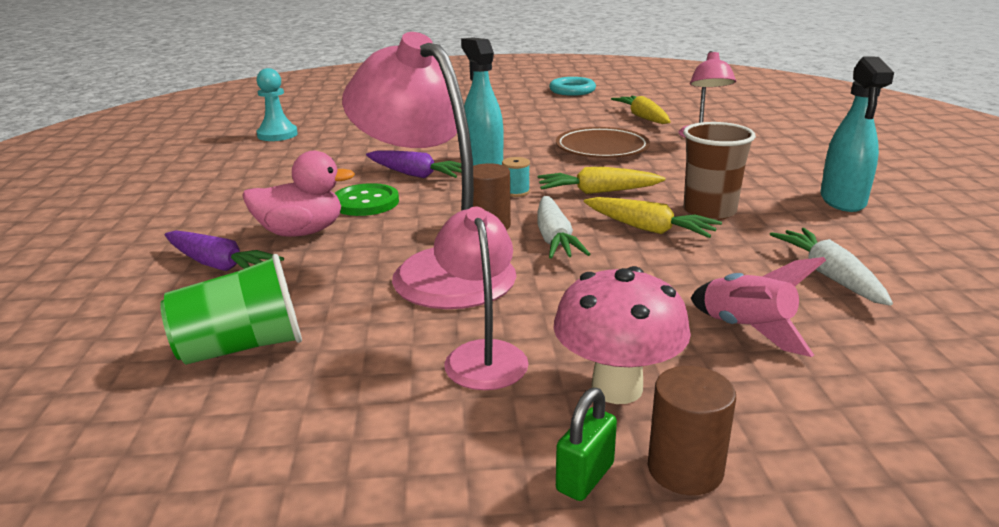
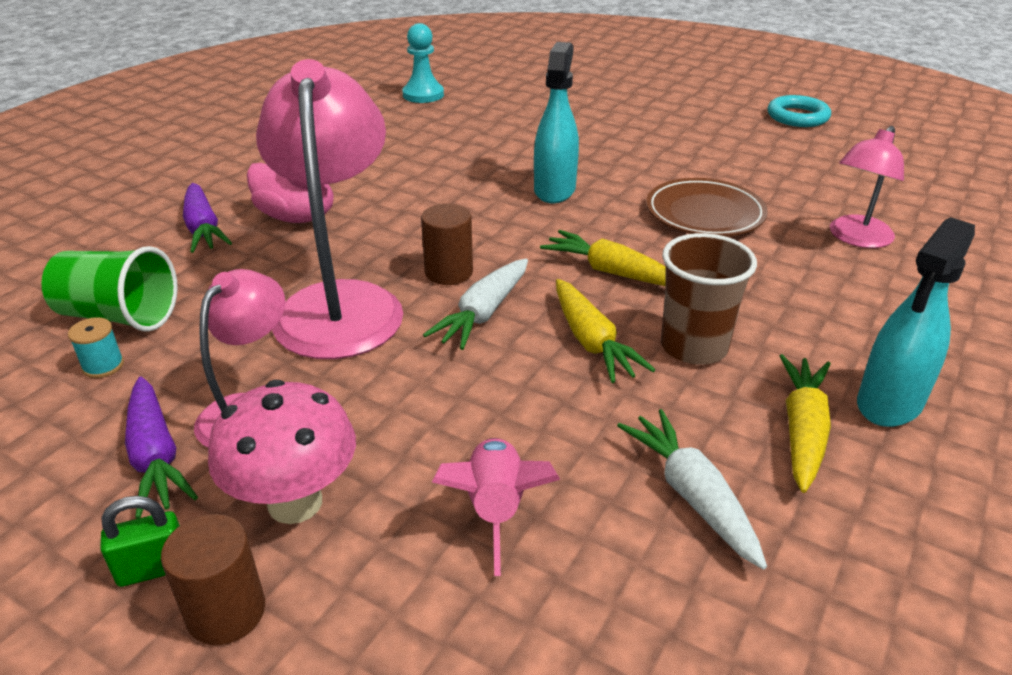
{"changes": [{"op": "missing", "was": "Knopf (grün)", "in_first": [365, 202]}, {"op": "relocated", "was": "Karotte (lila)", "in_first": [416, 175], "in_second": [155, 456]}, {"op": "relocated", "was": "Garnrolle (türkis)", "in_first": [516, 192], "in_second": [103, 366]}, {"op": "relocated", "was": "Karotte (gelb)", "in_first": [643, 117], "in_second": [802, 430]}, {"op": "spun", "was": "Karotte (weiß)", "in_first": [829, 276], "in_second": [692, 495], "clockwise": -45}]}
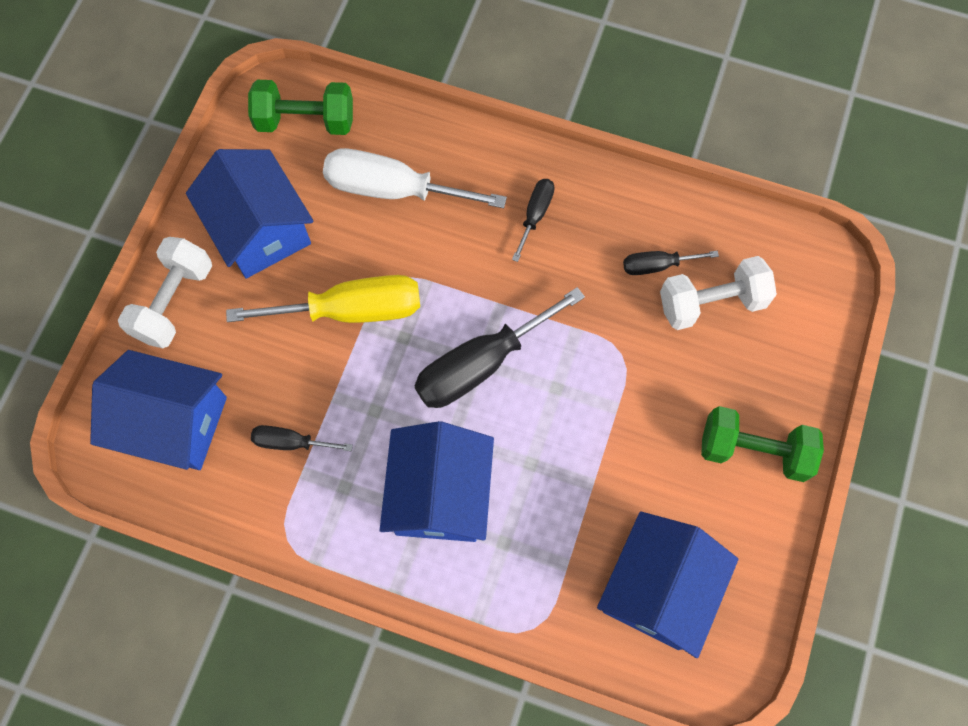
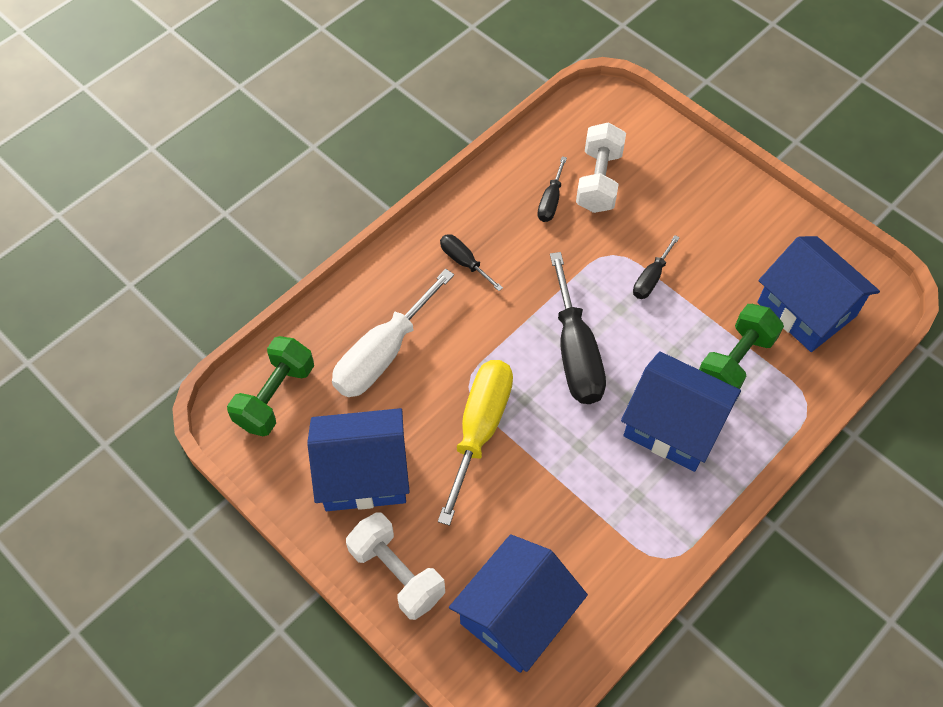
{"changes": [{"op": "relocated", "was": "Schraubenzieher (schwarz)", "in_first": [291, 442], "in_second": [651, 278]}, {"op": "relocated", "was": "Hantel (grün)", "in_first": [754, 450], "in_second": [735, 361]}]}
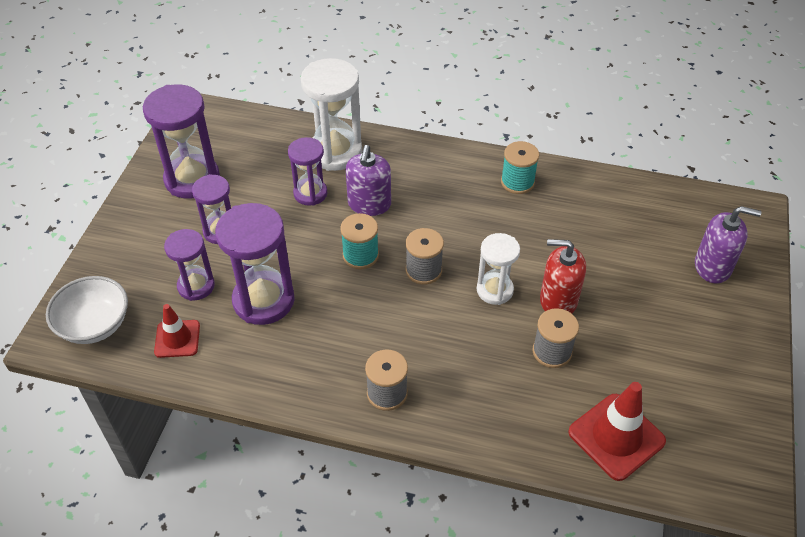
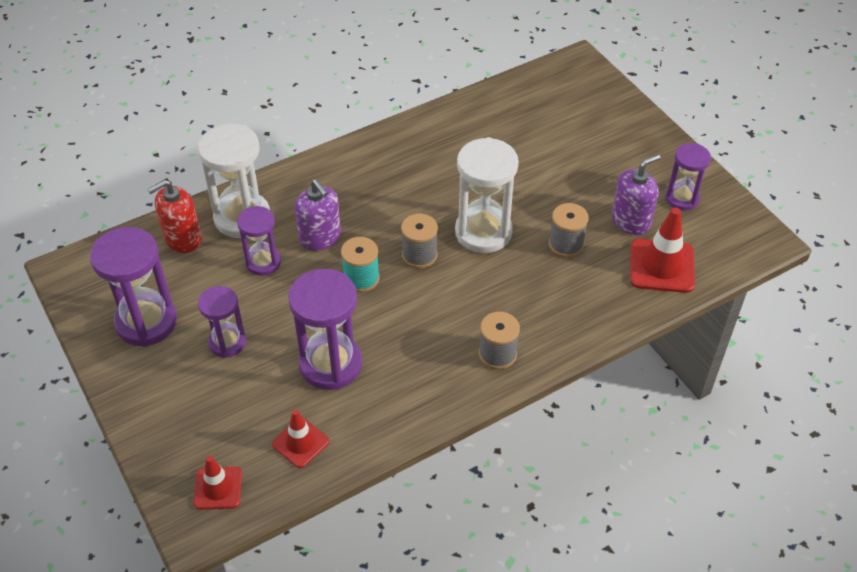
{"changes": [{"op": "missing", "was": "Garnrolle (türkis)", "in_first": [517, 182]}, {"op": "relocated", "was": "Sanduhr (lila)", "in_first": [196, 286], "in_second": [682, 198]}, {"op": "relocated", "was": "Seifenspender (rot)", "in_first": [558, 300], "in_second": [182, 238]}, {"op": "relocated", "was": "Seifenspender (lila)", "in_first": [712, 267], "in_second": [631, 221]}, {"op": "exchanged", "was": "Schüssel (weiß)", "now": "Leitkegel (rot)", "in_first": [95, 325], "in_second": [218, 488]}, {"op": "size", "was": "Sanduhr (weiß)", "in_first": [494, 290], "in_second": [483, 232], "ratio": 1.65}]}
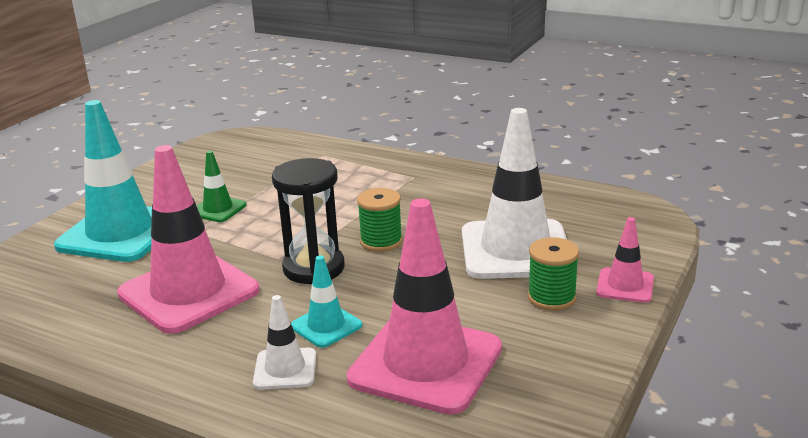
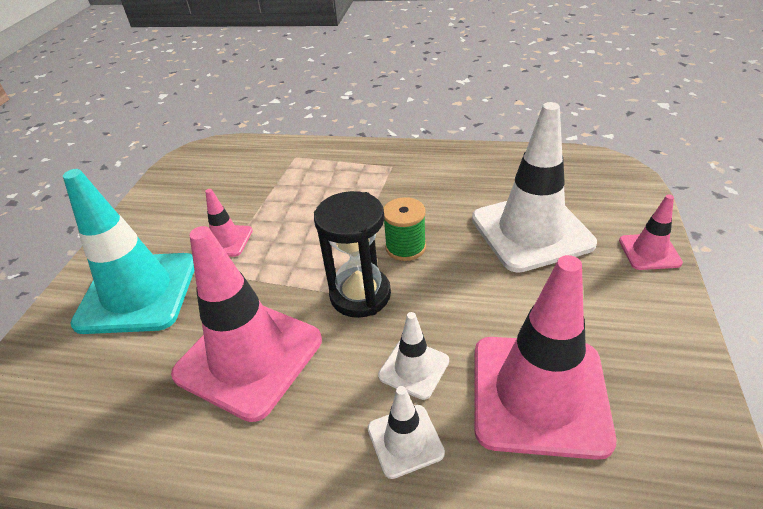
{"changes": [{"op": "missing", "was": "Garnrolle (grün)", "in_first": [551, 298]}, {"op": "colour", "was": "Leitkegel (grün)", "now": "Leitkegel (rosa)", "in_first": [218, 209], "in_second": [226, 241]}, {"op": "colour", "was": "Leitkegel (türkis)", "now": "Leitkegel (weiß)", "in_first": [326, 326], "in_second": [414, 368]}]}
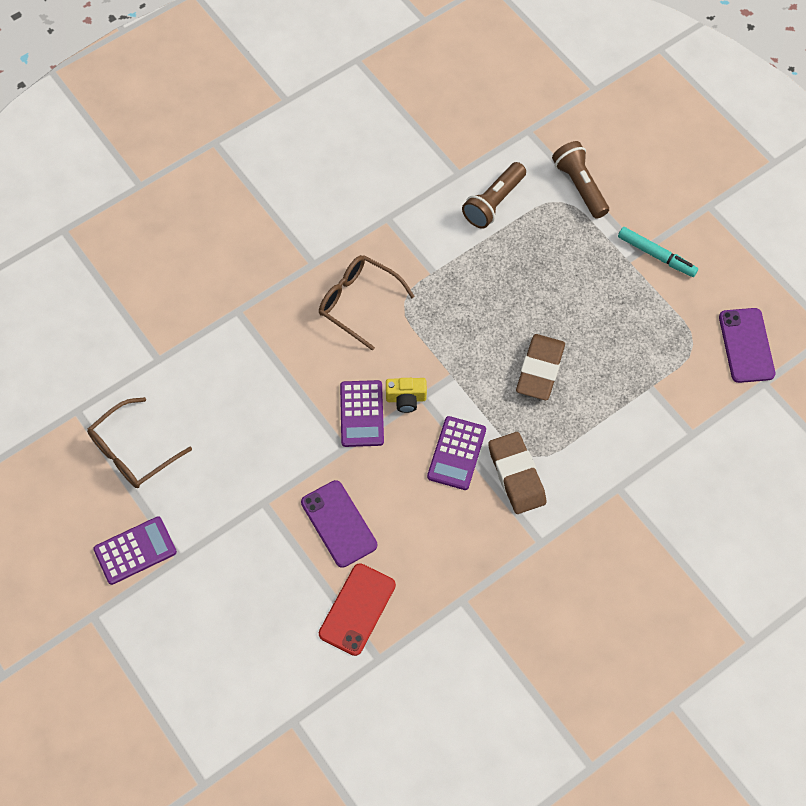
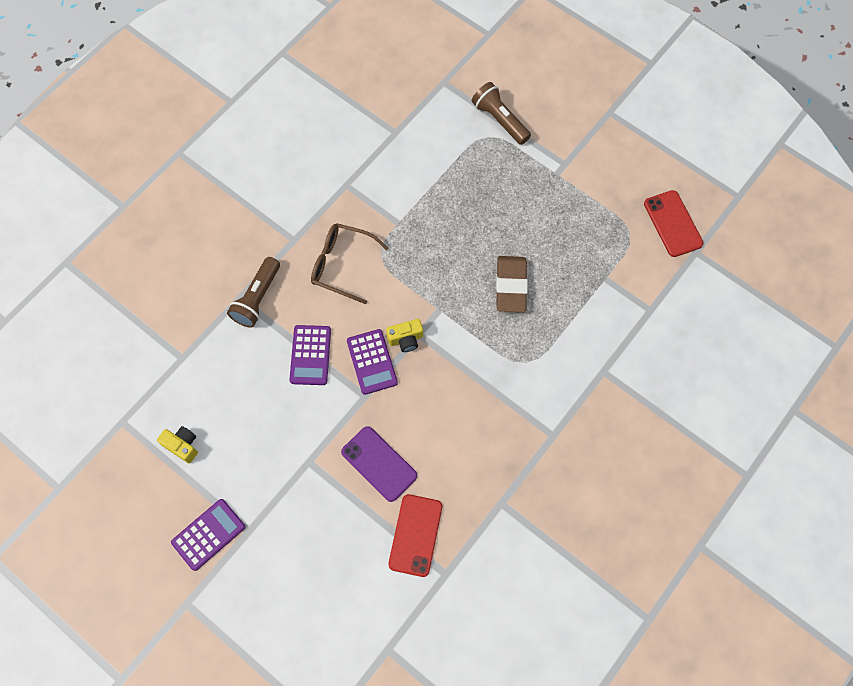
{"changes": [{"op": "missing", "was": "Radiergummi (braun)", "in_first": [516, 475]}, {"op": "missing", "was": "Filzstift (türkis)", "in_first": [656, 255]}, {"op": "relocated", "was": "Taschenrechner (lila)", "in_first": [456, 453], "in_second": [310, 355]}, {"op": "relocated", "was": "Taschenlampe (braun)", "in_first": [494, 203], "in_second": [257, 298]}, {"op": "exchanged", "was": "Brille (braun)", "now": "Kamera (gelb)", "in_first": [133, 451], "in_second": [182, 445]}, {"op": "colour", "was": "Handy (lila)", "now": "Handy (rot)", "in_first": [746, 345], "in_second": [673, 223]}]}
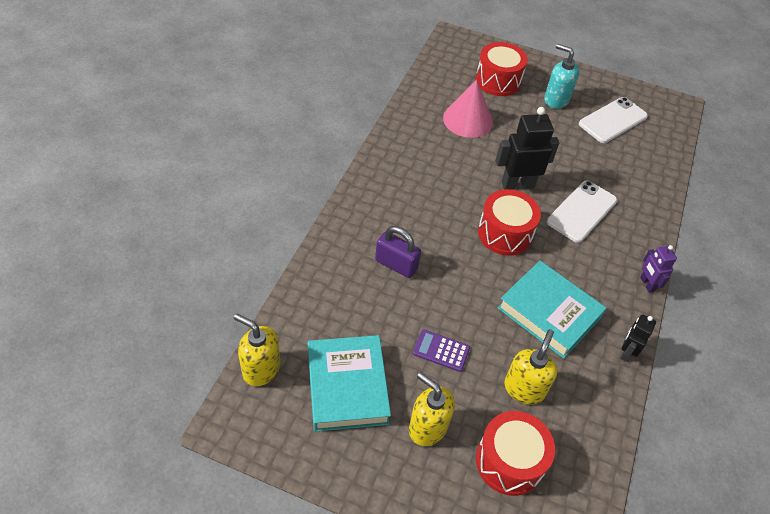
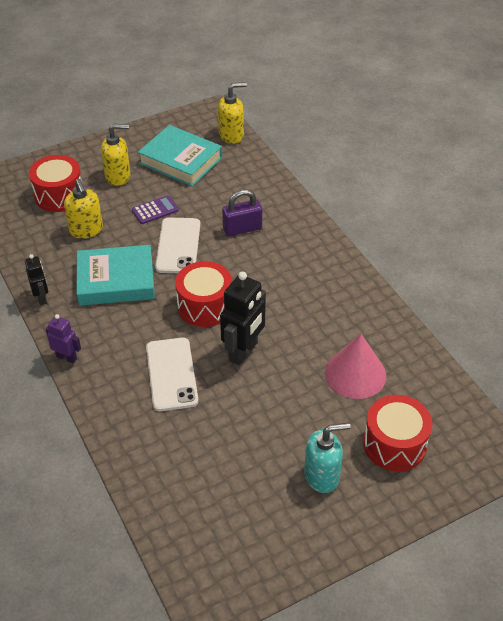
{"changes": [{"op": "relocated", "was": "Handy (weiß)", "in_first": [613, 120], "in_second": [178, 246]}]}
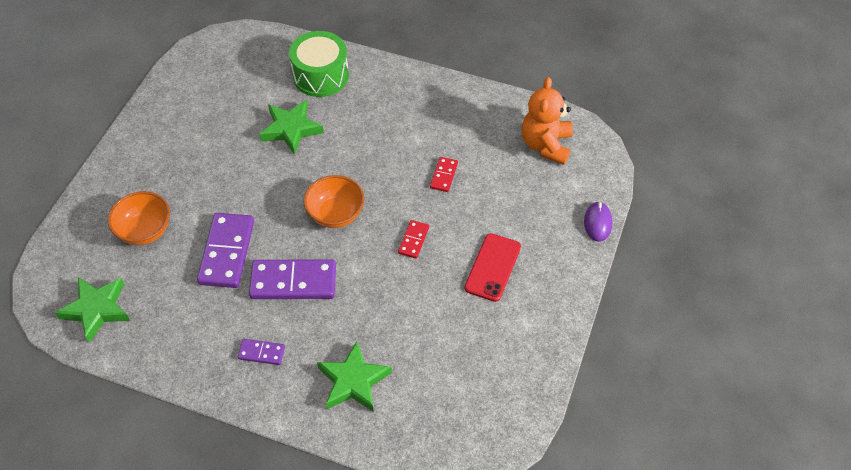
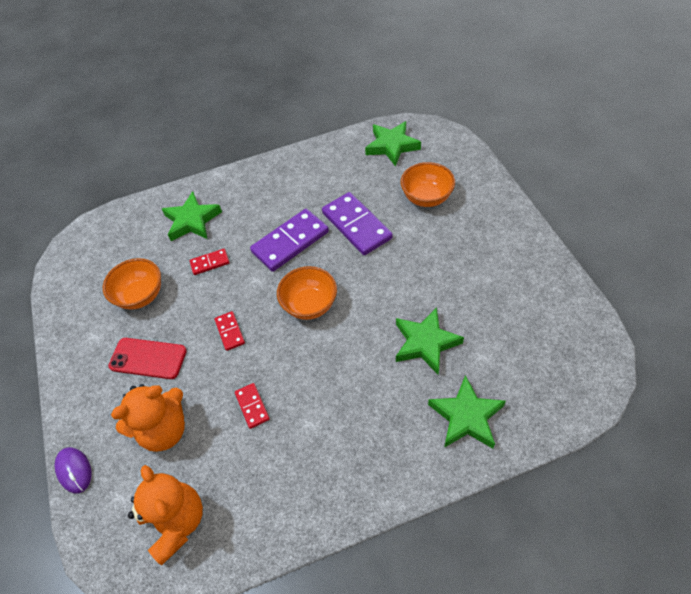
{"changes": [{"op": "missing", "was": "Dominostein (lila)", "in_first": [261, 353]}, {"op": "appeared", "now": "Schüssel (orange)", "in_second": [141, 296]}, {"op": "appeared", "now": "Teddybär (orange)", "in_second": [164, 430]}, {"op": "appeared", "now": "Dominostein (rot)", "in_second": [210, 263]}, {"op": "exchanged", "was": "Trommel (grün)", "now": "Stern (grün)", "in_first": [321, 76], "in_second": [466, 417]}, {"op": "spun", "was": "Handy (rot)", "in_first": [492, 267], "in_second": [148, 358], "clockwise": -60}]}
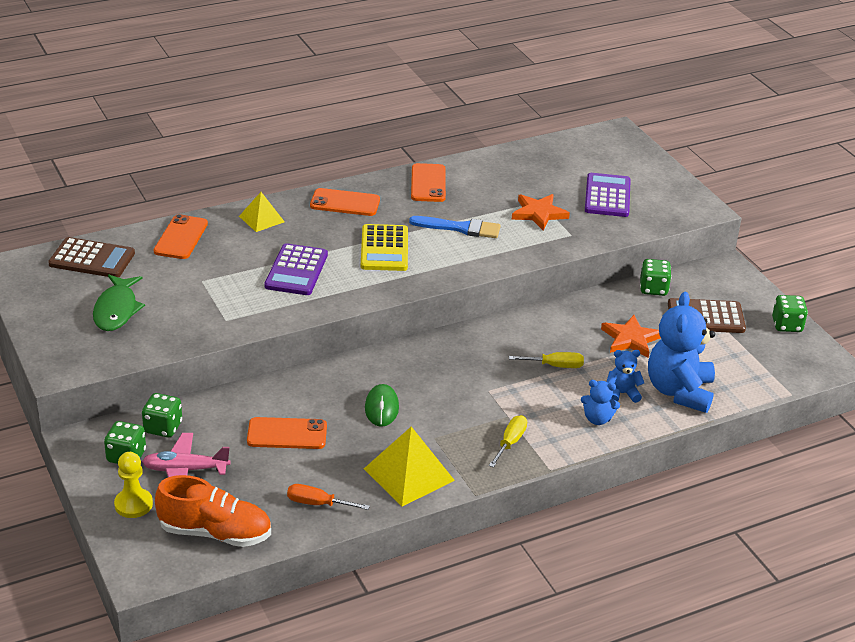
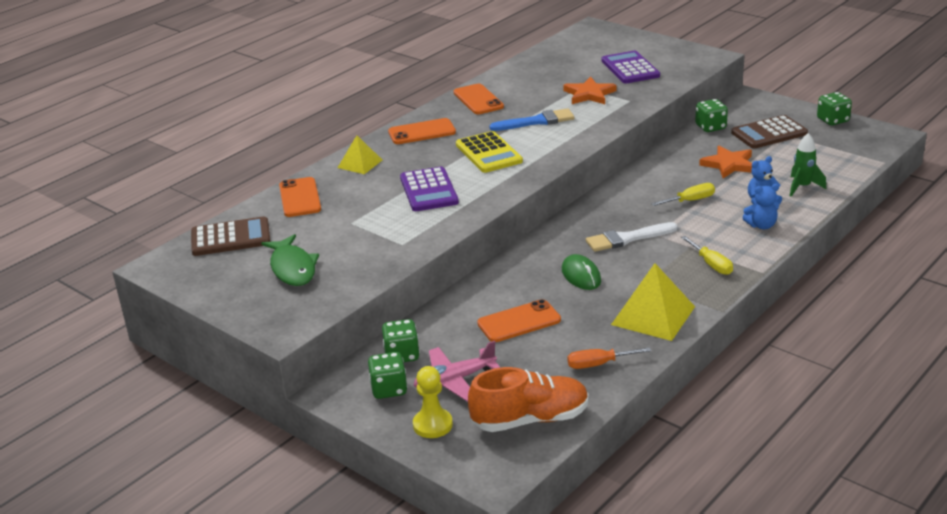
{"changes": [{"op": "appeared", "now": "Pinsel (weiß)", "in_second": [627, 238]}, {"op": "exchanged", "was": "Teddybär (blau)", "now": "Rakete (grün)", "in_first": [679, 391], "in_second": [802, 187]}, {"op": "spun", "was": "Schraubenzieher (gelb)", "in_first": [510, 442], "in_second": [711, 264], "clockwise": 150}]}
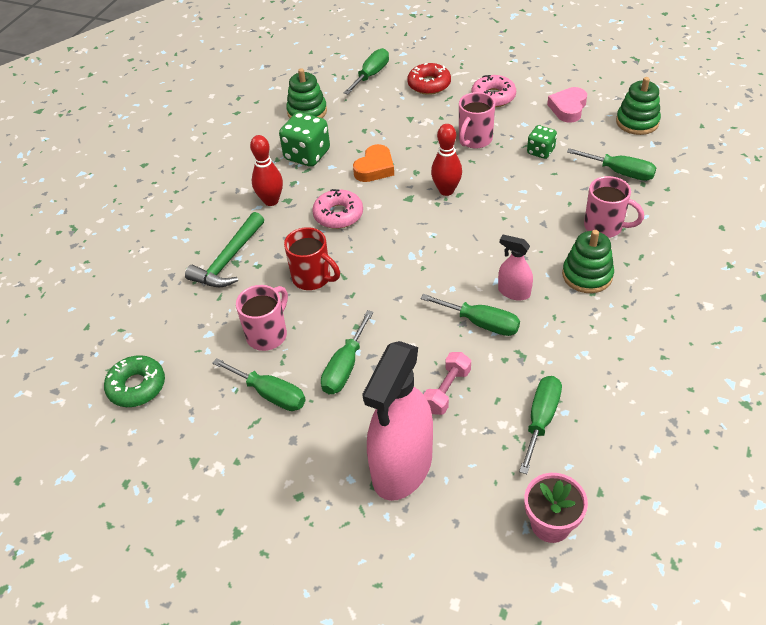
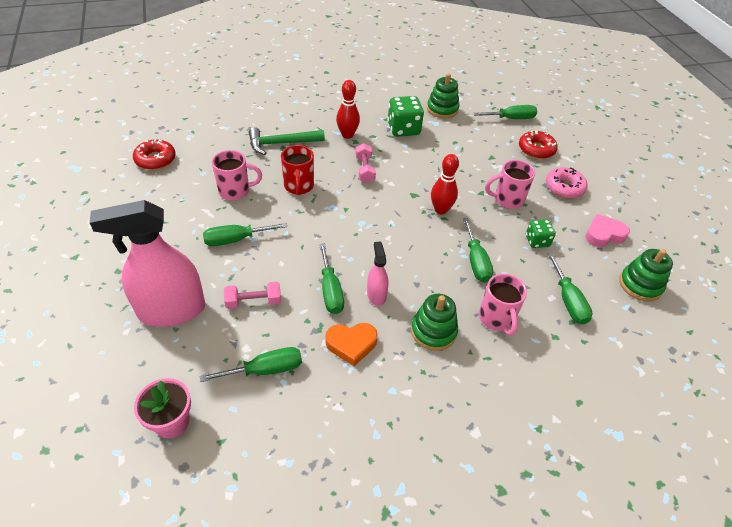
{"changes": [{"op": "relocated", "was": "Schraubenzieher (grün)", "in_first": [270, 394], "in_second": [476, 261]}, {"op": "relocated", "was": "Herz (orange)", "in_first": [375, 168], "in_second": [351, 344]}, {"op": "exchanged", "was": "Donut (rosa)", "now": "Hantel (rosa)", "in_first": [338, 215], "in_second": [365, 170]}, {"op": "colour", "was": "Donut (grün)", "now": "Donut (rot)", "in_first": [137, 386], "in_second": [155, 159]}]}
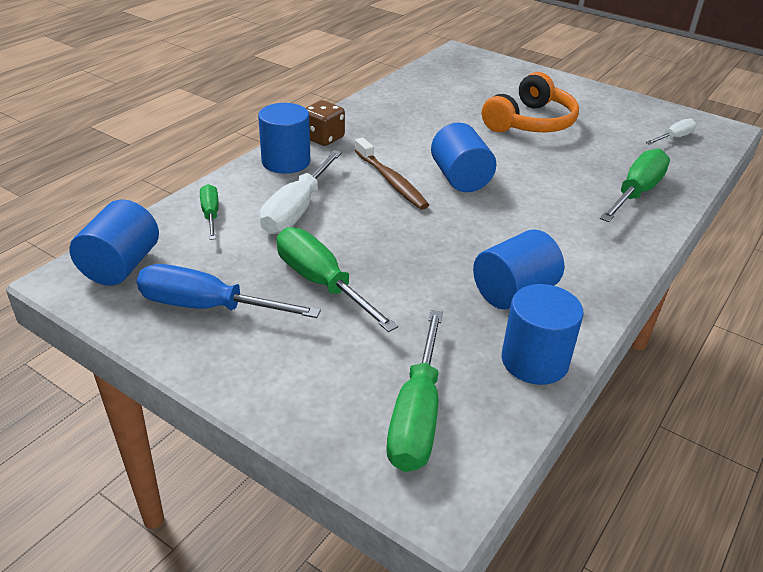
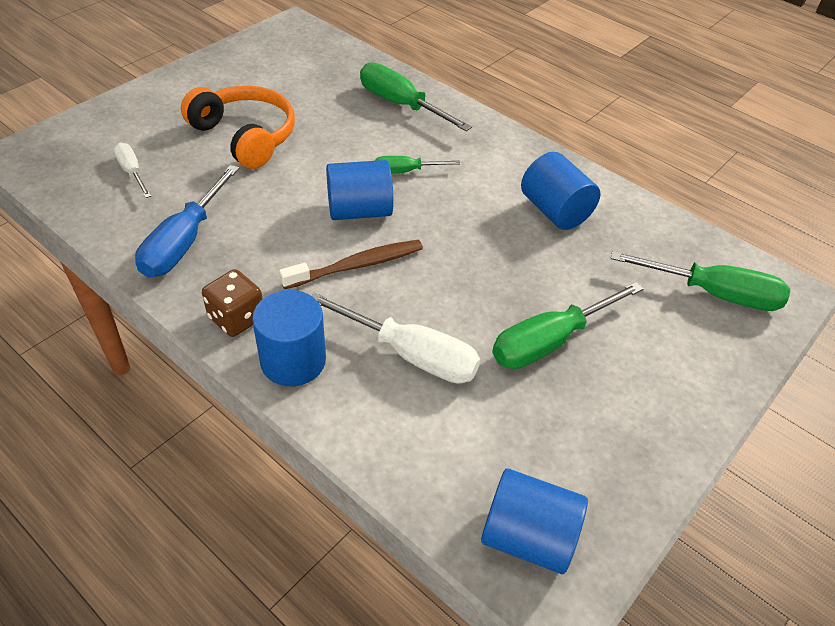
{"changes": [{"op": "missing", "was": "Vollzylinder (blau)", "in_first": [534, 361]}, {"op": "relocated", "was": "Schraubenzieher (blau)", "in_first": [206, 307], "in_second": [183, 242]}, {"op": "relocated", "was": "Schraubenzieher (grün)", "in_first": [210, 214], "in_second": [405, 171]}, {"op": "relocated", "was": "Schraubenzieher (weiß)", "in_first": [674, 138], "in_second": [132, 172]}]}
